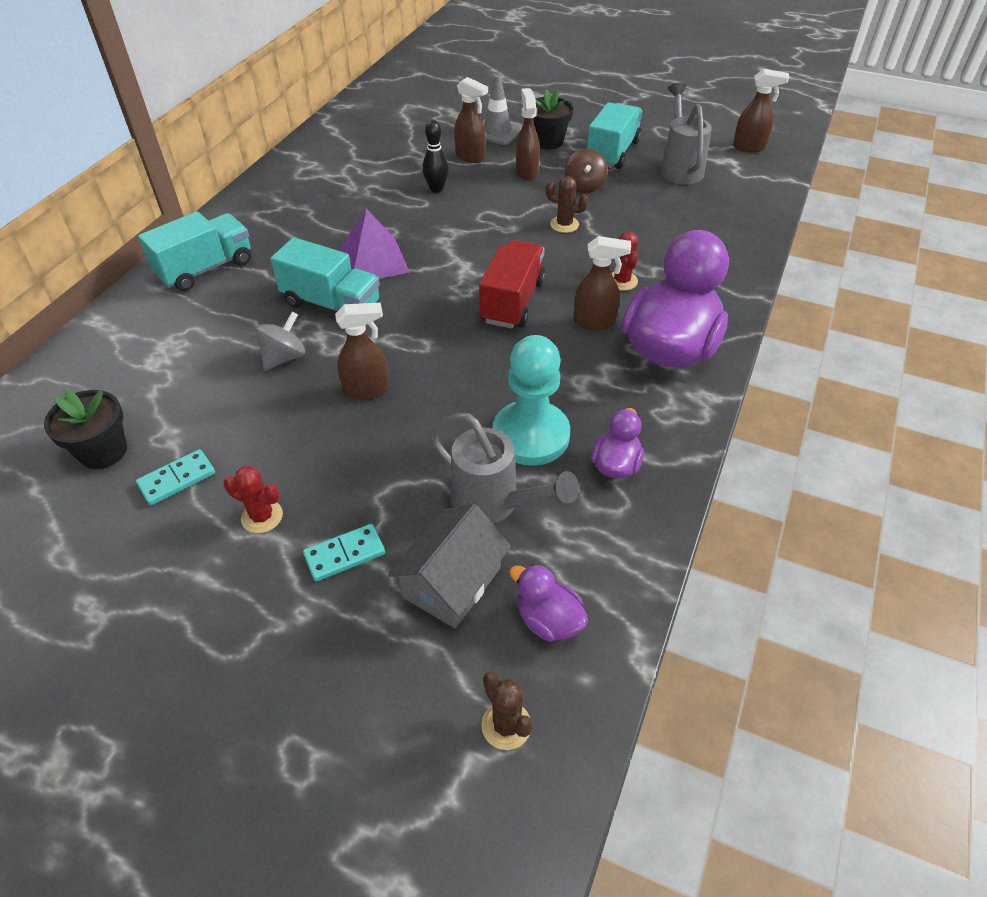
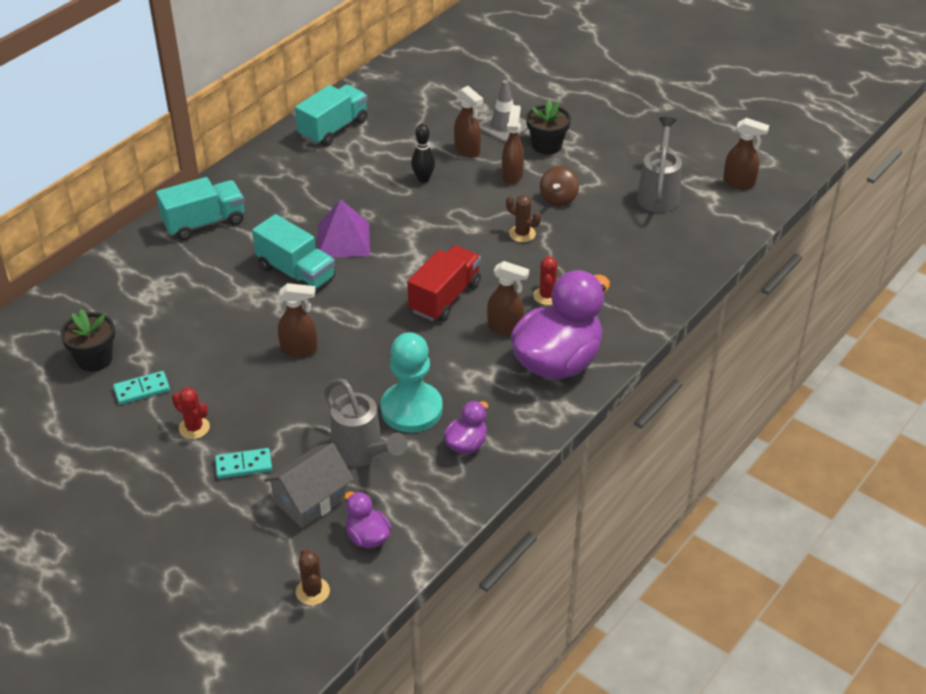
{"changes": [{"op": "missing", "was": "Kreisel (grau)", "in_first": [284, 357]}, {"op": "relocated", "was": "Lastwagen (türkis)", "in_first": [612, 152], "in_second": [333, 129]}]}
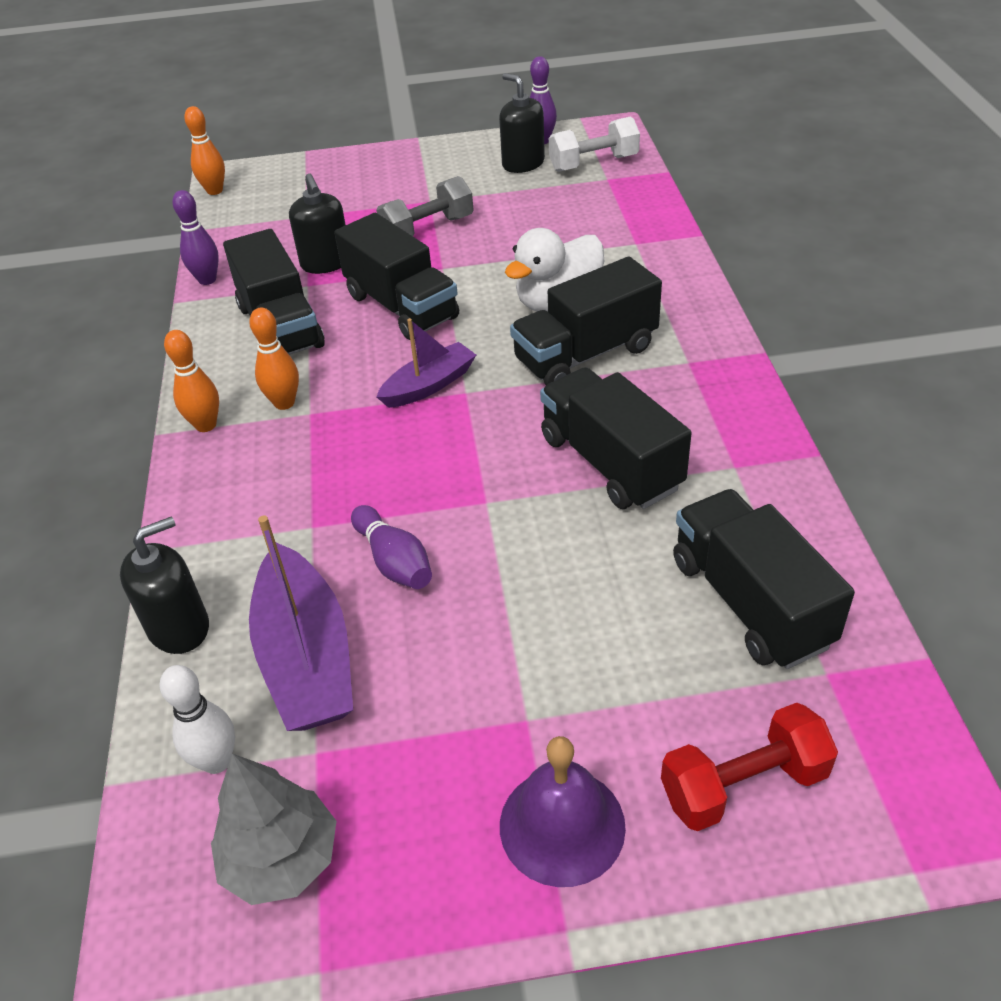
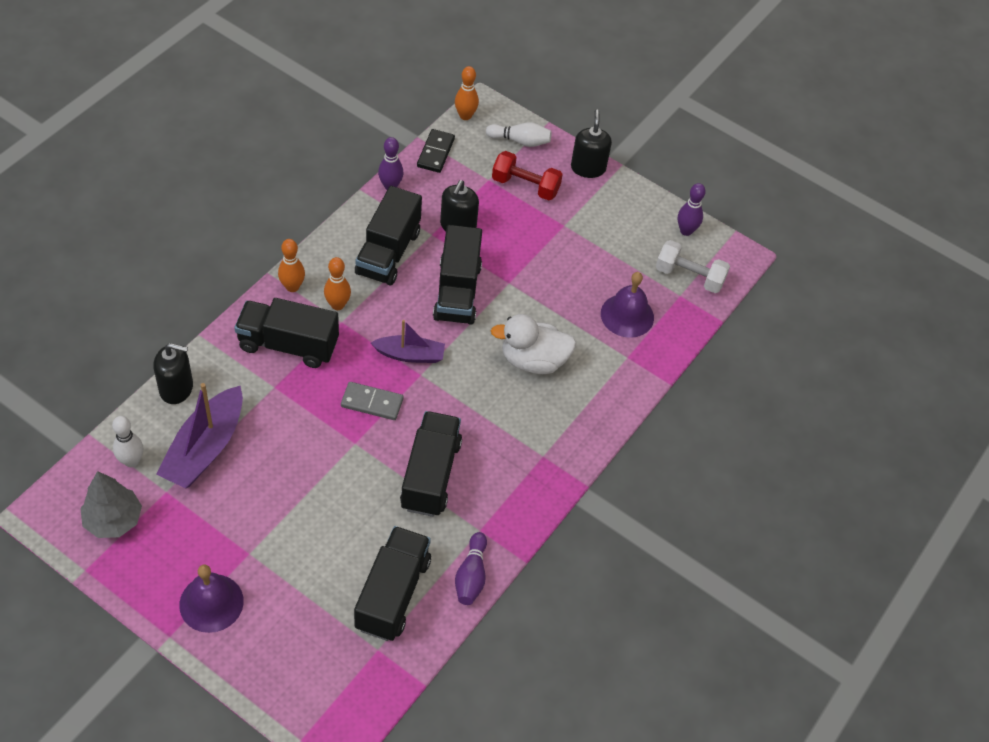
{"changes": [{"op": "missing", "was": "Hantel (grau)", "in_first": [427, 229]}, {"op": "appeared", "now": "Dominostein (grau)", "in_second": [372, 402]}, {"op": "appeared", "now": "Dominostein (schwarz)", "in_second": [435, 152]}, {"op": "appeared", "now": "Bowlingkegel (weiß)", "in_second": [520, 141]}, {"op": "appeared", "now": "Glocke (lila)", "in_second": [627, 315]}, {"op": "relocated", "was": "Bowlingkegel (lila)", "in_first": [394, 561], "in_second": [471, 576]}, {"op": "relocated", "was": "Seifenspender (schwarz)", "in_first": [523, 163], "in_second": [588, 168]}, {"op": "relocated", "was": "Lastwagen (schwarz)", "in_first": [585, 354], "in_second": [288, 345]}, {"op": "relocated", "was": "Hantel (rot)", "in_first": [743, 785], "in_second": [525, 186]}]}
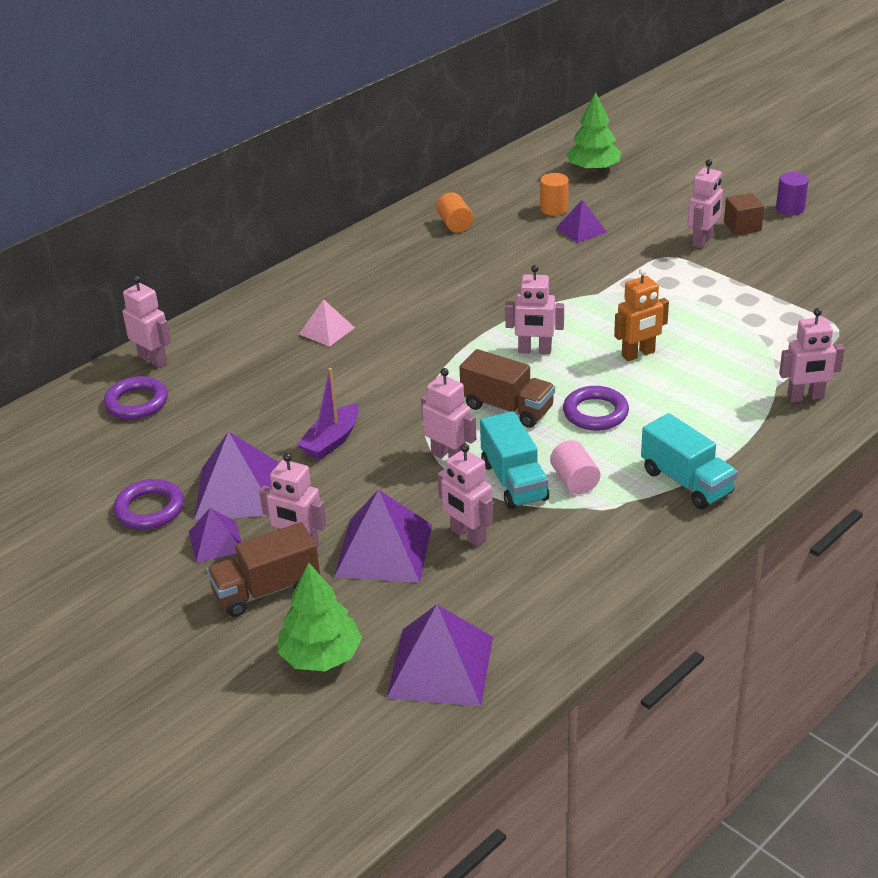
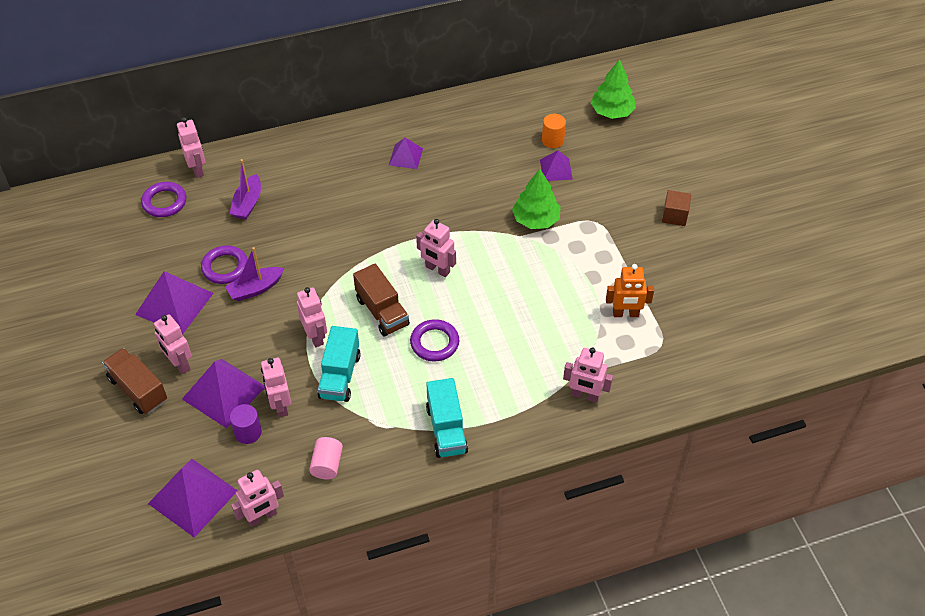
{"changes": [{"op": "missing", "was": "Pyramide (rosa)", "in_first": [326, 330]}, {"op": "missing", "was": "Vollzylinder (orange)", "in_first": [455, 224]}, {"op": "appeared", "now": "Boot (lila)", "in_second": [247, 204]}, {"op": "relocated", "was": "Ring (lila)", "in_first": [150, 509], "in_second": [225, 267]}, {"op": "relocated", "was": "Pyramide (lila)", "in_first": [216, 541], "in_second": [406, 156]}, {"op": "relocated", "was": "Baum (grün)", "in_first": [321, 656], "in_second": [536, 219]}, {"op": "relocated", "was": "Vollzylinder (rosa)", "in_first": [574, 481], "in_second": [327, 465]}, {"op": "relocated", "was": "Roboter (orange)", "in_first": [638, 354], "in_second": [625, 314]}, {"op": "relocated", "was": "Roboter (rosa)", "in_first": [703, 241], "in_second": [262, 517]}, {"op": "relocated", "was": "Vollzylinder (lila)", "in_first": [790, 208], "in_second": [248, 432]}, {"op": "spun", "was": "Lastwagen (braun)", "in_first": [266, 590], "in_second": [138, 390], "clockwise": 45}]}
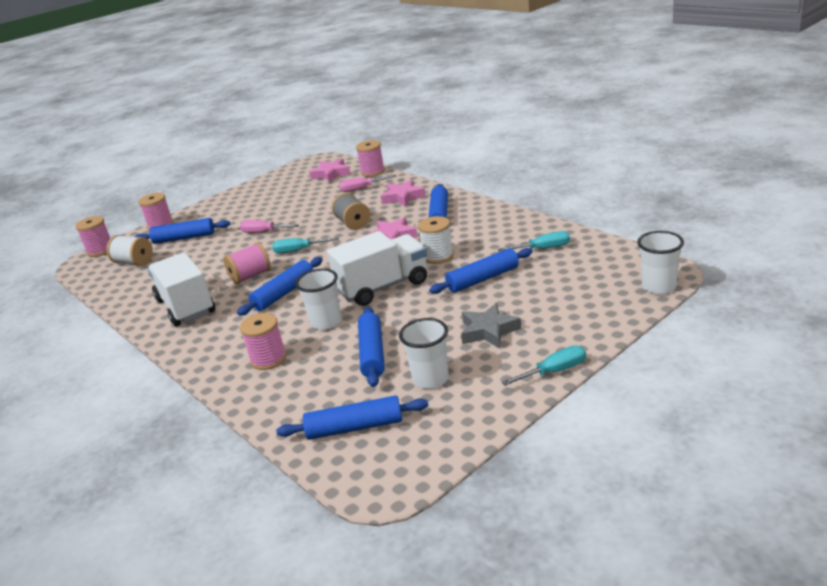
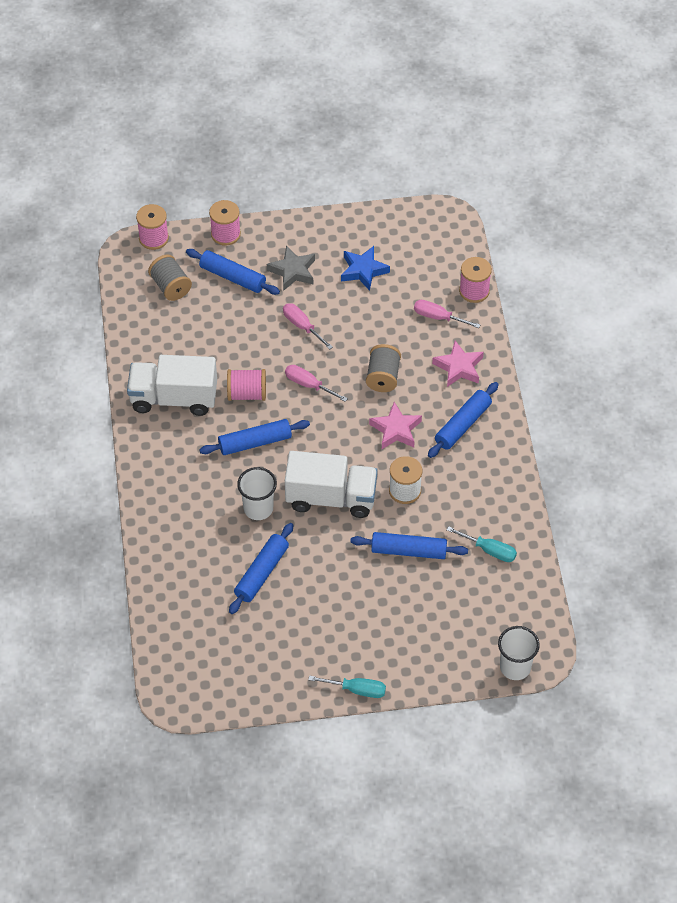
{"changes": [{"op": "missing", "was": "Garnrolle (rosa)", "in_first": [268, 359]}, {"op": "missing", "was": "Nudelholz (blau)", "in_first": [355, 427]}, {"op": "missing", "was": "Stern (rosa)", "in_first": [331, 174]}, {"op": "missing", "was": "Becher (weiß)", "in_first": [430, 379]}, {"op": "appeared", "now": "Stern (blau)", "in_second": [363, 270]}, {"op": "relocated", "was": "Stern (grau)", "in_first": [488, 331], "in_second": [292, 271]}, {"op": "colour", "was": "Garnrolle (weiß)", "now": "Garnrolle (grau)", "in_first": [134, 262], "in_second": [170, 287]}, {"op": "colour", "was": "Schraubenzieher (türkis)", "now": "Schraubenzieher (rosa)", "in_first": [298, 250], "in_second": [309, 385]}, {"op": "spun", "was": "Lastwagen (weiß)", "in_first": [186, 306], "in_second": [174, 398], "clockwise": -90}]}
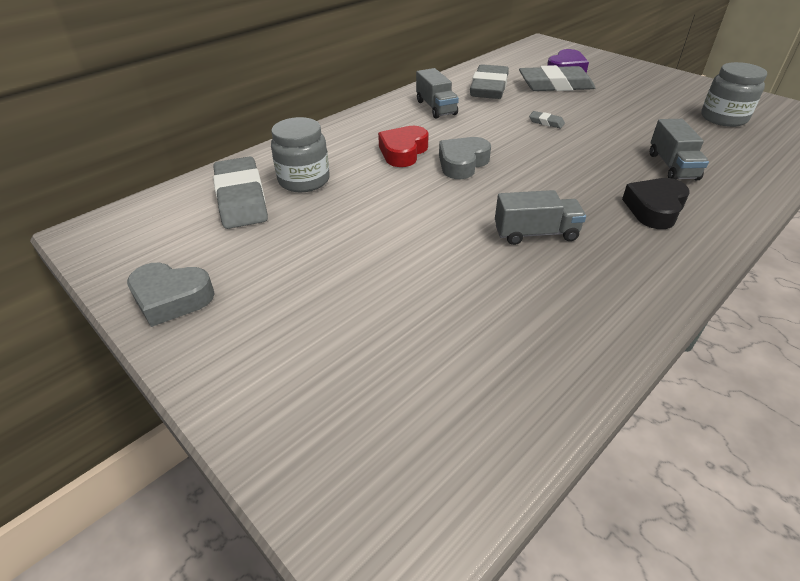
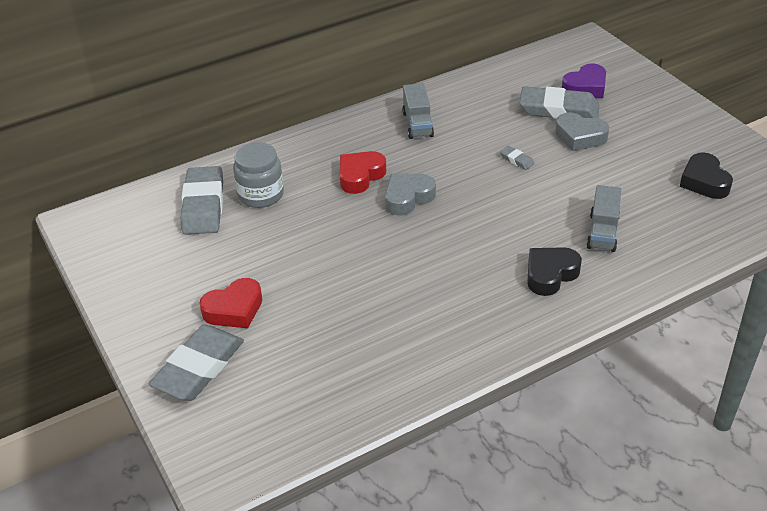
{"changes": [{"op": "missing", "was": "Lastwagen (grau)", "in_first": [536, 233]}, {"op": "appeared", "now": "Herz (rot)", "in_second": [234, 309]}, {"op": "relocated", "was": "Herz (grau)", "in_first": [171, 298], "in_second": [580, 137]}, {"op": "relocated", "was": "Radiergummi (grau)", "in_first": [489, 88], "in_second": [198, 368]}, {"op": "exchanged", "was": "Einmachglas (grau)", "now": "Herz (schwarz)", "in_first": [723, 118], "in_second": [704, 181]}]}
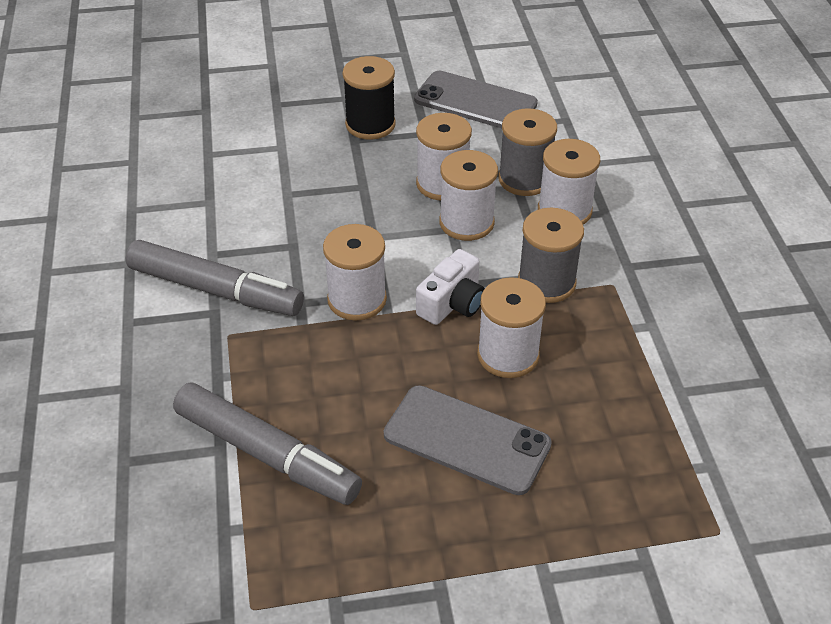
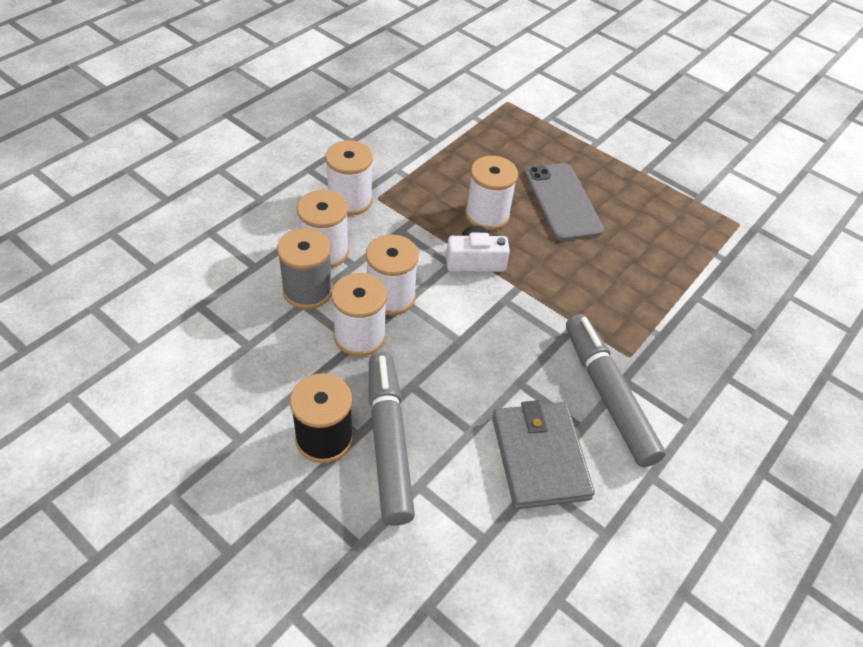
{"changes": [{"op": "missing", "was": "Handy (grau)", "in_first": [475, 102]}, {"op": "missing", "was": "Garnrolle (grau)", "in_first": [546, 282]}, {"op": "appeared", "now": "Geldbörse (grau)", "in_second": [540, 457]}, {"op": "relocated", "was": "Filzstift (grau)", "in_first": [267, 454], "in_second": [388, 442]}, {"op": "relocated", "was": "Garnrolle (weiß)", "in_first": [357, 299], "in_second": [350, 200]}]}
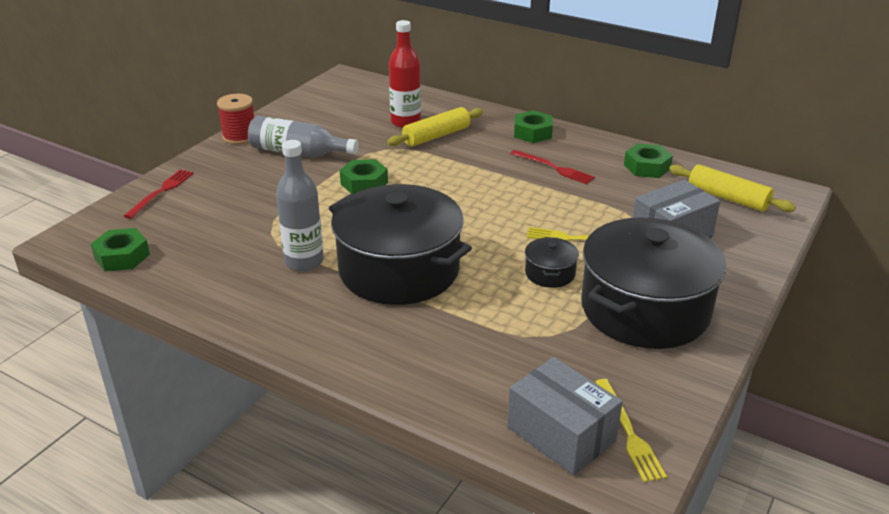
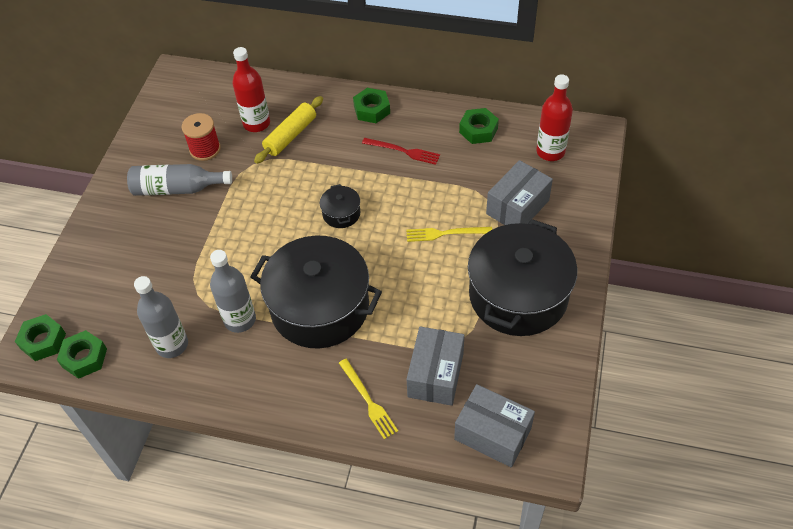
{"changes": [{"op": "missing", "was": "Gabel (rot)", "in_first": [161, 192]}, {"op": "appeared", "now": "Flasche (grau)", "in_second": [172, 345]}, {"op": "appeared", "now": "Schachtel (grau)", "in_second": [435, 375]}, {"op": "relocated", "was": "Garnrolle (rot)", "in_first": [239, 136], "in_second": [205, 149]}, {"op": "relocated", "was": "Sechskantmutter (grün)", "in_first": [364, 183], "in_second": [43, 341]}, {"op": "relocated", "was": "Kochtopf (schwarz)", "in_first": [550, 273], "in_second": [341, 213]}, {"op": "relocated", "was": "Gabel (gelb)", "in_first": [628, 432], "in_second": [368, 400]}, {"op": "exchanged", "was": "Nudelholz (gelb)", "now": "Flasche (rot)", "in_first": [728, 198], "in_second": [550, 152]}]}
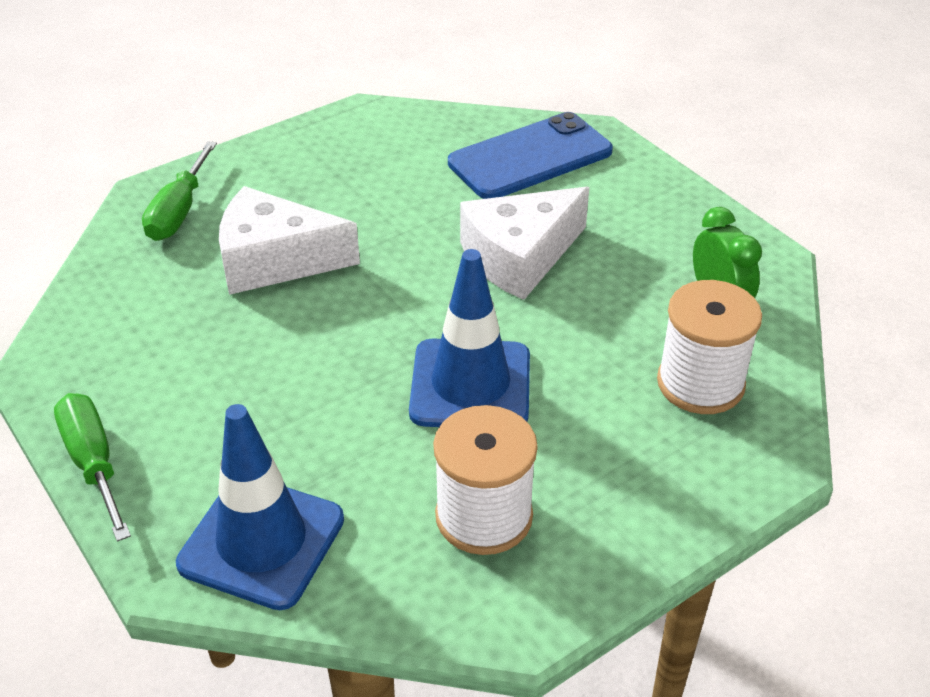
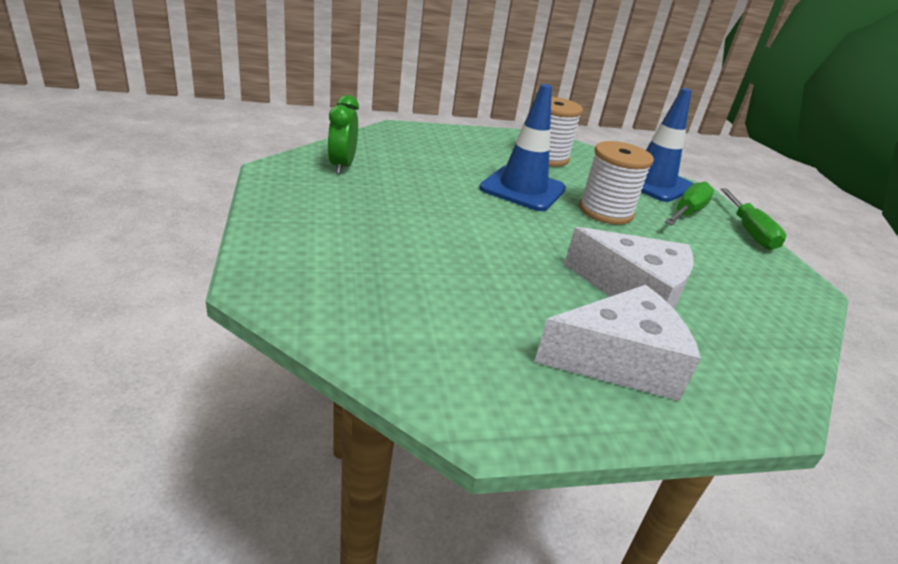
{"changes": [{"op": "missing", "was": "Handy (blau)", "in_first": [530, 157]}, {"op": "relocated", "was": "Schraubenzieher (grün)", "in_first": [179, 211], "in_second": [687, 212]}, {"op": "relocated", "was": "Käse (weiß)", "in_first": [520, 257], "in_second": [618, 360]}, {"op": "relocated", "was": "Garnrolle (weiß)", "in_first": [700, 383], "in_second": [605, 211]}]}
